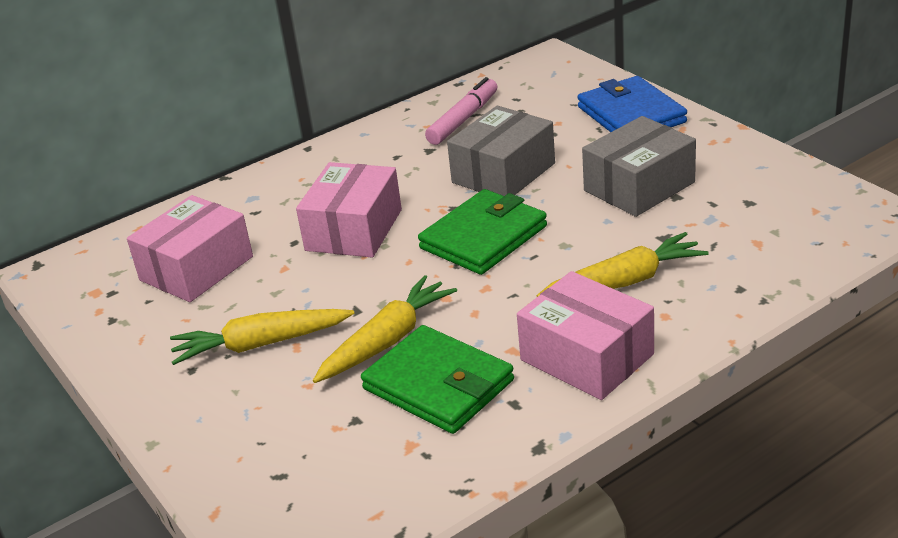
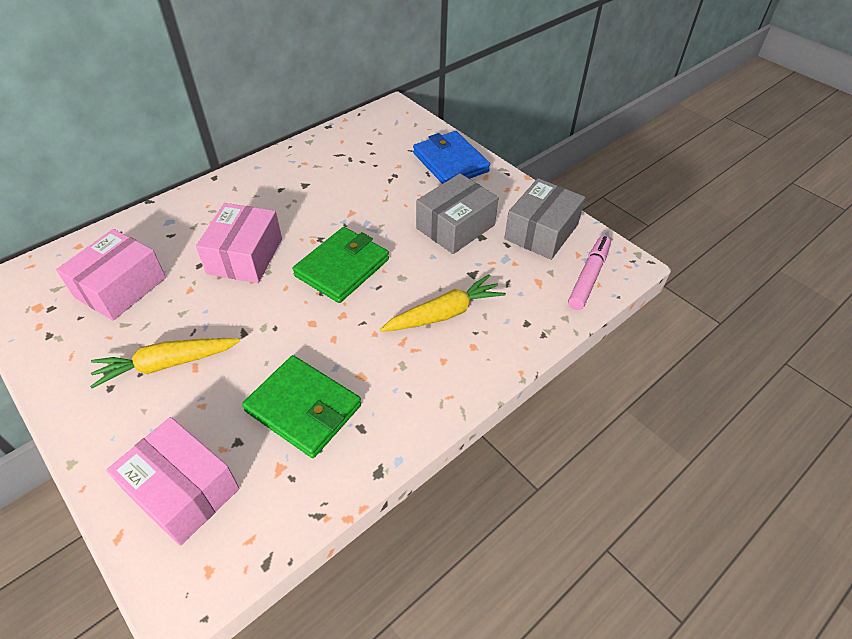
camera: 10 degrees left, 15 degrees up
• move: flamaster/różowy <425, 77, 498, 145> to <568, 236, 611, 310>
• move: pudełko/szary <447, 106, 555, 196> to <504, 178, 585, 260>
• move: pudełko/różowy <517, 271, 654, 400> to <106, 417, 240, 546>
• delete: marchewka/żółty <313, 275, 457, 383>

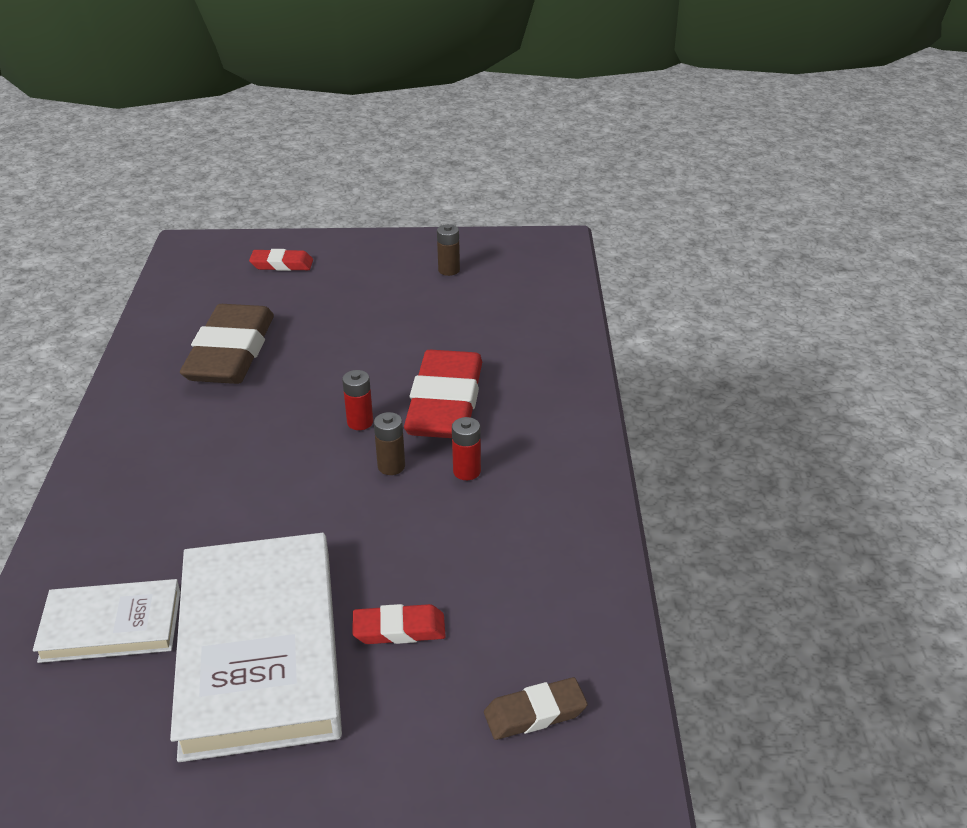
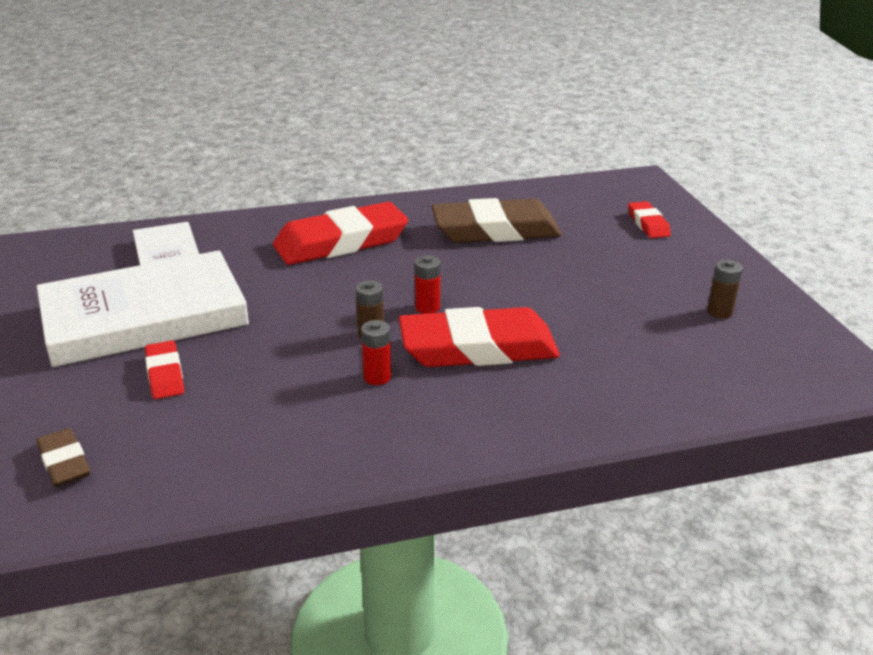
camera: 75 degrees right, 5 degrees down
• insert: gumka do mazania/czerwony <273, 202, 408, 265>

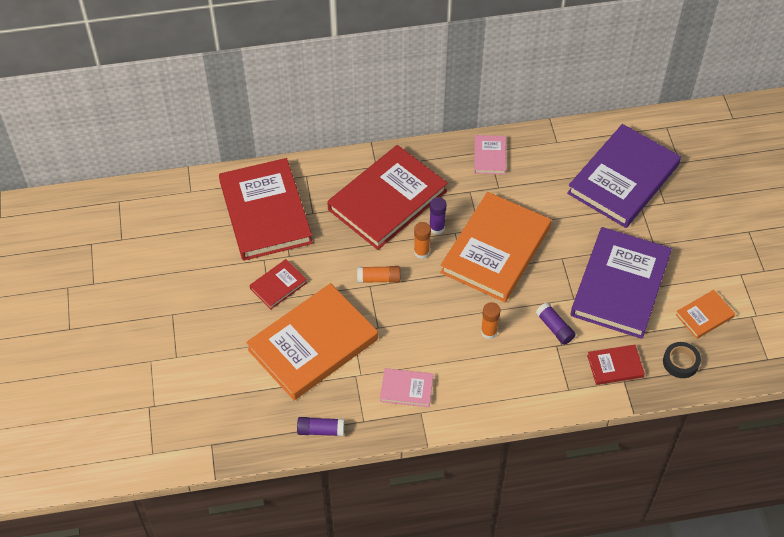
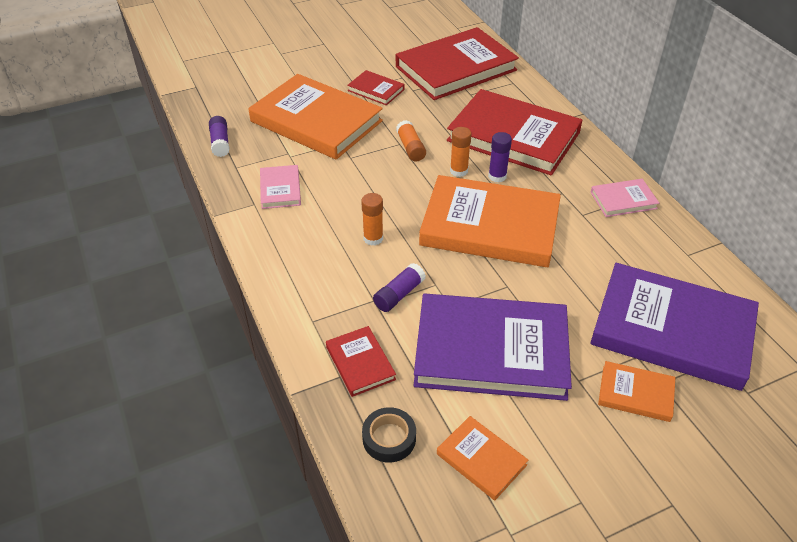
camera: 75 degrees right, 10 degrees down
• insert: książka/pomarańczowy <598, 361, 675, 422>

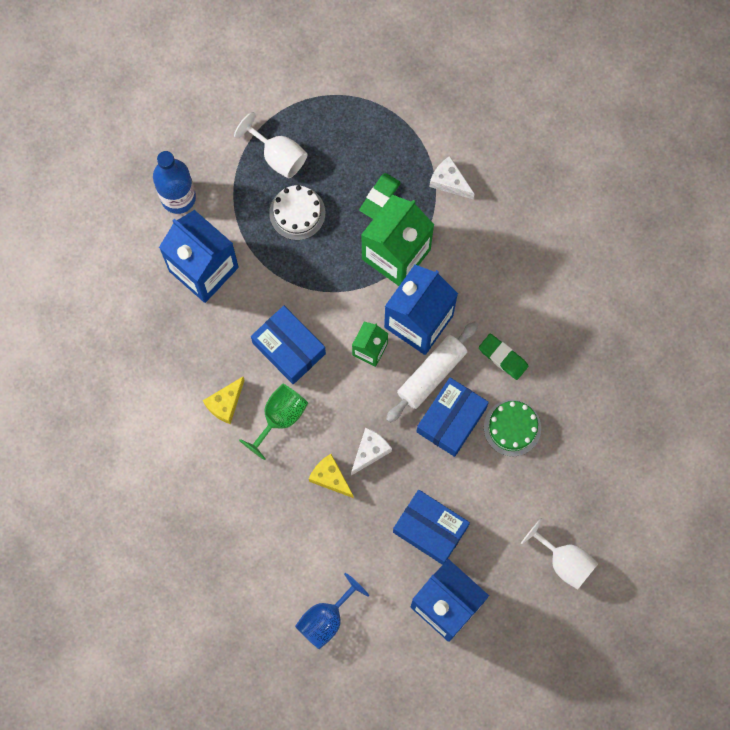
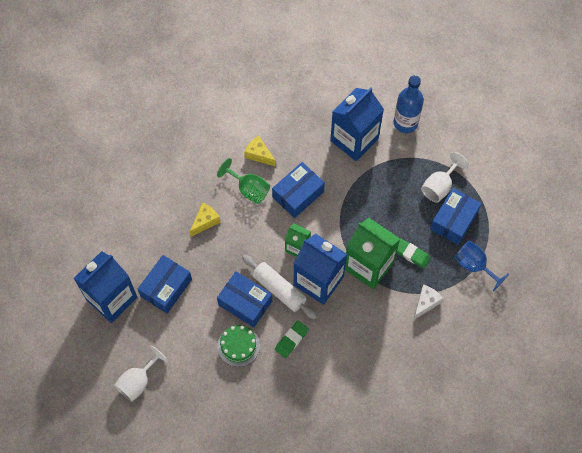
camera: 90 degrees right, 10 degrees down
• delete: tort/biały <269, 185, 325, 240>
• delete: ser/biały <351, 428, 392, 475>
• move: kielich/niebieski <295, 573, 369, 649> to <454, 240, 509, 292>
• insert: pudełko/niebieski <430, 188, 482, 245>

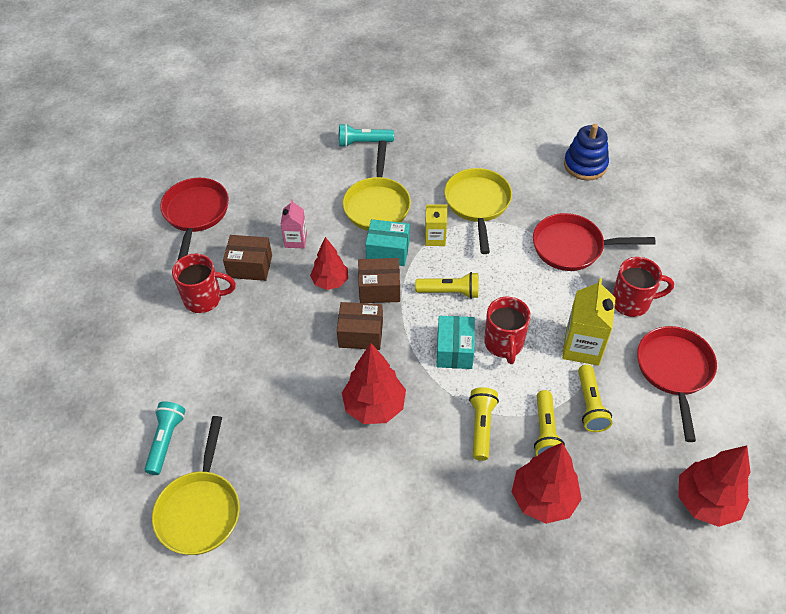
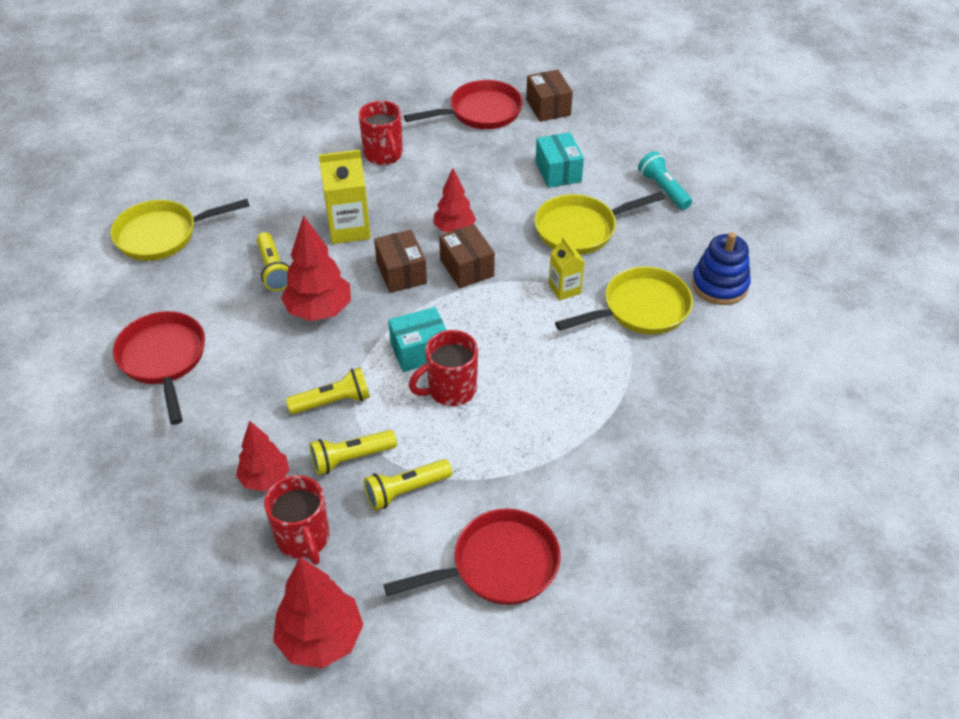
camera: 65 degrees right, 5 degrees down
• move: zabawka nakładanka/niebieski <564, 124, 609, 180> to <692, 232, 751, 305>
• delete: karton mleka/różowy <281, 199, 307, 248>
• move: patelnia/czerwony <533, 213, 656, 271> to <113, 311, 205, 425>
• move: pudełko/turkusowy <365, 219, 410, 266> to <535, 132, 584, 188>
• move: pudełko/brązowy <223, 235, 272, 281> to <526, 70, 573, 122>
• move: kubek/czerwony <612, 257, 674, 317> to <264, 475, 329, 565>
• move: latarka/żółty <415, 272, 479, 299> to <256, 232, 290, 291>
• move: karton mleka/żółty <562, 278, 615, 366> to <319, 150, 371, 244>
• delete: latarka/turkusowy <144, 401, 185, 475>
• resize: drzewko/czerwony <512, 443, 582, 524> = <236, 420, 289, 491> x0.67

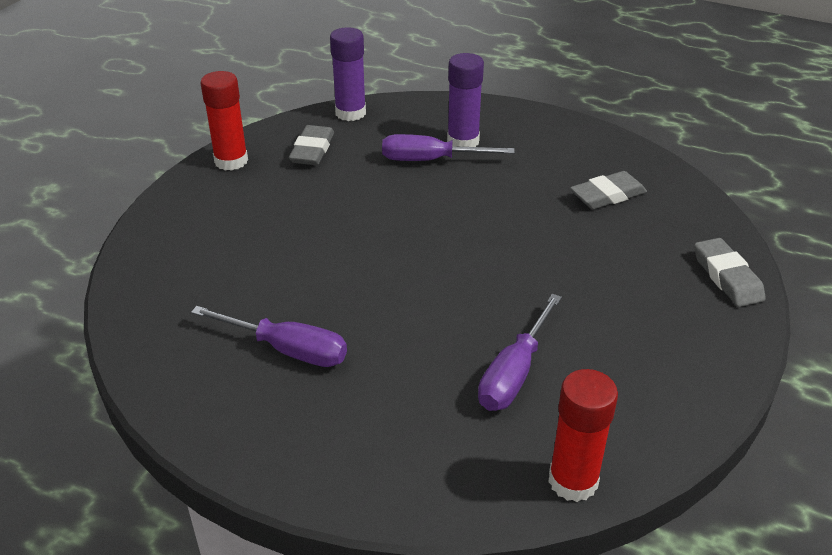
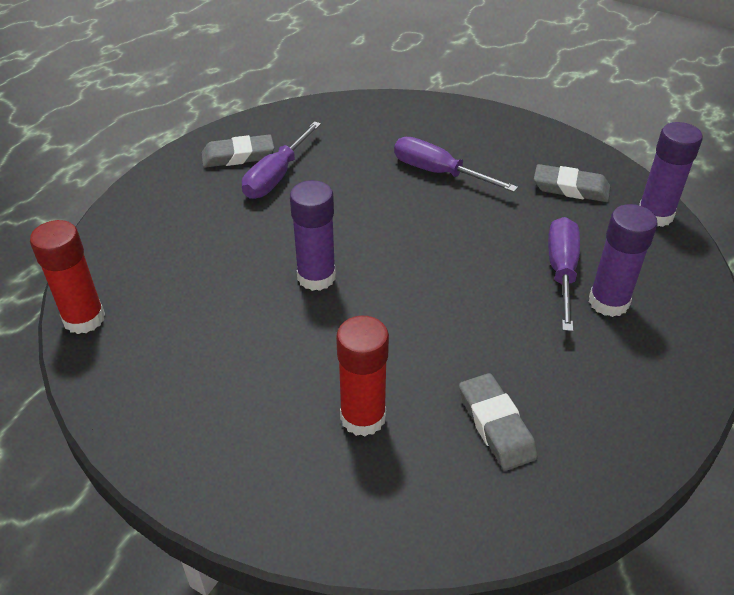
camera: 95 degrees right, 5 degrees up
• move: klej w sztyfcie/czerwony <200, 71, 248, 171> to <336, 316, 389, 436>
• move: gumka do mazania/szary <694, 238, 766, 307> to <201, 134, 274, 168>
• move: śrubokręt/fioletowy <478, 294, 562, 411> to <394, 137, 518, 192>
• insert: klej w sztyfcie/fioletowy <290, 180, 336, 291>

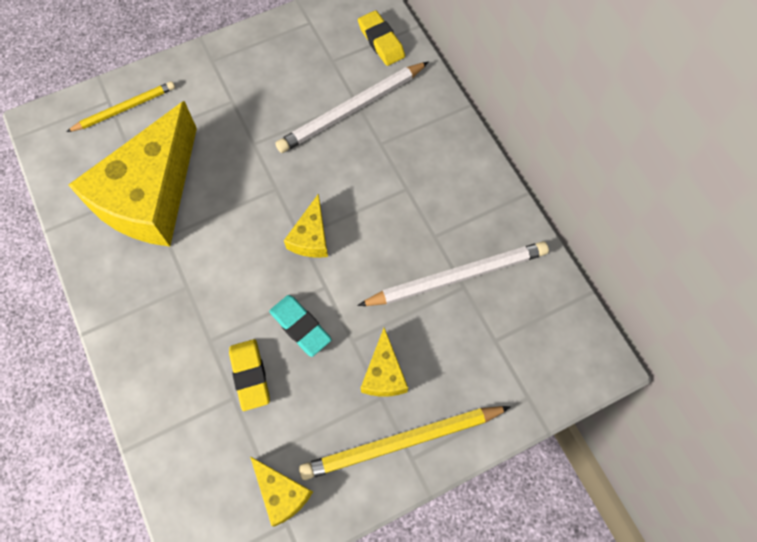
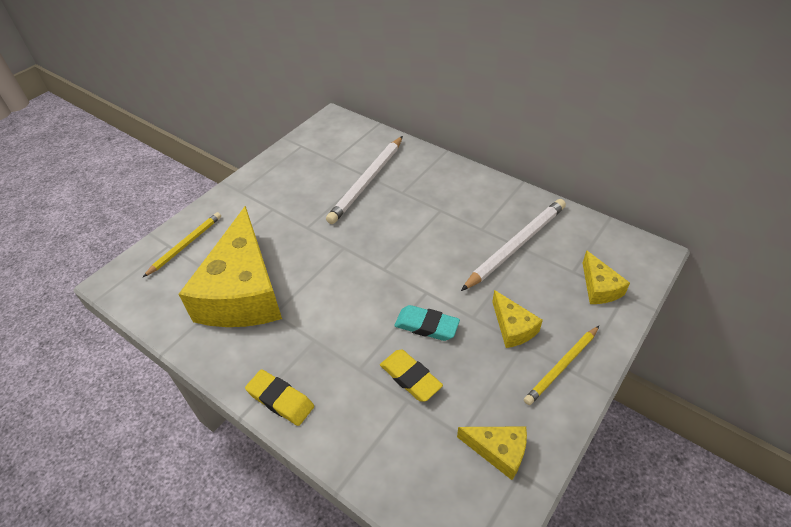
camera: 25 degrees left, 20 degrees down
• move: gumka do mazania/żółty <358, 10, 405, 66> to <245, 369, 314, 426>
• move: ser/żółty <284, 194, 328, 258> to <583, 250, 630, 304>
• resize: ołówek/żółty <299, 406, 511, 480> = <524, 326, 599, 405> x0.63

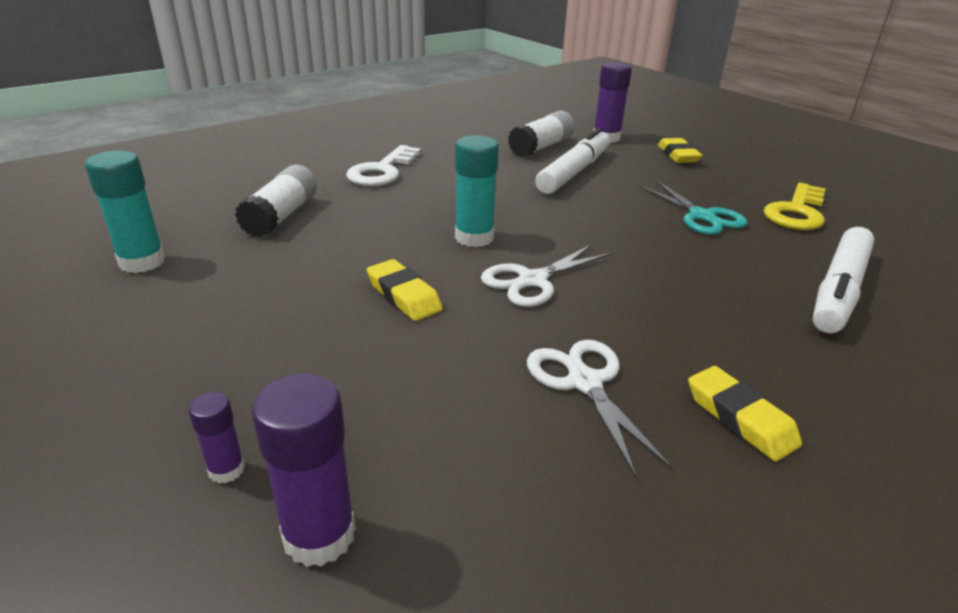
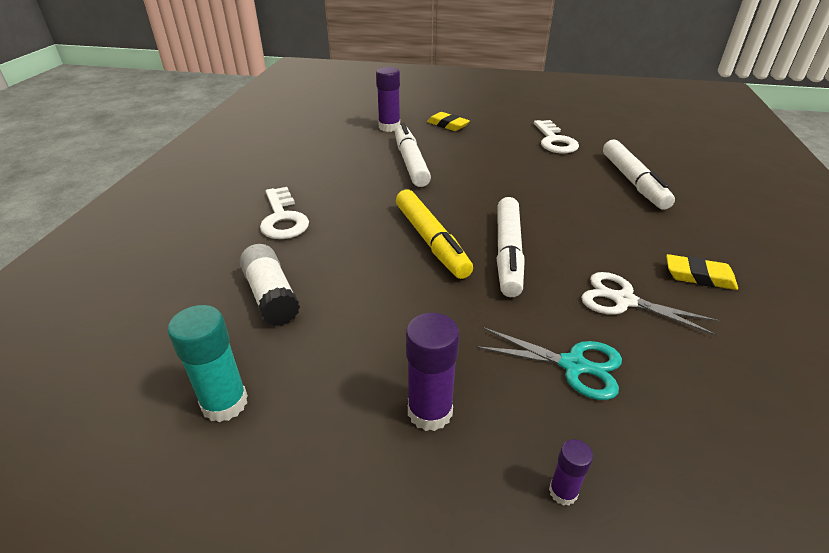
camera: 40 degrees left, 5 degrees up
• delete: klej w sztyfcie/biały <508, 111, 575, 157>
• replace: klej w sztyfcie/turkusowy <455, 135, 499, 247> to flamaster/żółty <396, 190, 473, 279>
• move: nożyczki/turkusowy <639, 180, 748, 235> to <475, 327, 622, 400>
• recolor: klucz/żółty <763, 183, 826, 230> to klucz/biały <534, 120, 579, 154>
• replace: nożyczki/biały <481, 244, 612, 307> to flamaster/biały <496, 197, 525, 297>
• delete: gumka do mazania/żółty <367, 259, 443, 321>
• move: klej w sztyfcie/fioletowy <252, 374, 356, 567> to <406, 313, 460, 431>

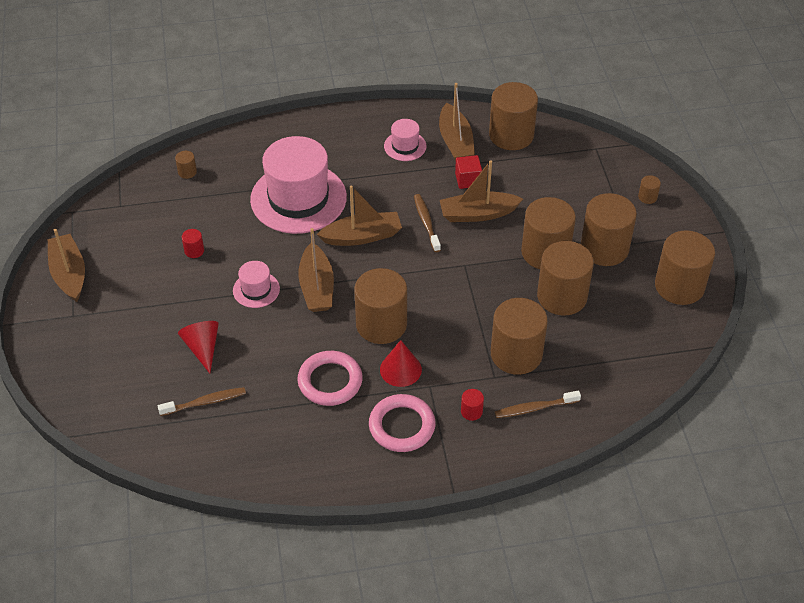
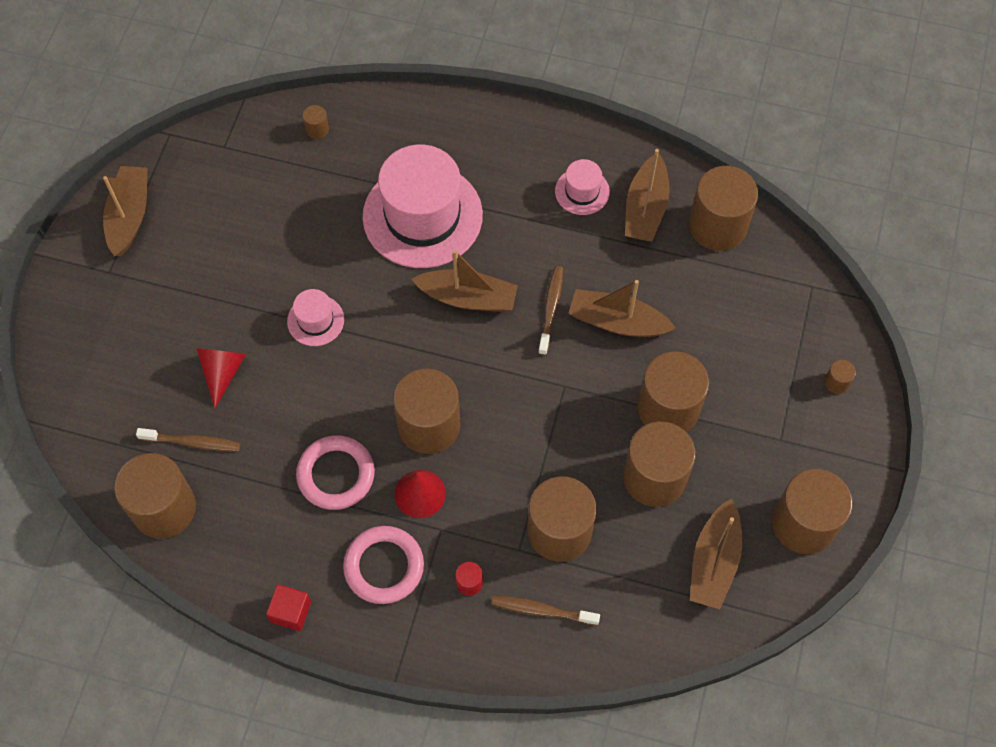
camera: 25 degrees right, 15 degrees up
• move: sześcian/czerwony <455, 155, 482, 189> to <266, 584, 311, 631>
• move: walec/brązowy <581, 193, 637, 266> to <114, 453, 196, 538>
• move: łódka/brązowy <298, 228, 334, 312> to <690, 498, 742, 609>
• delete: walec/czerwony <182, 229, 204, 258>

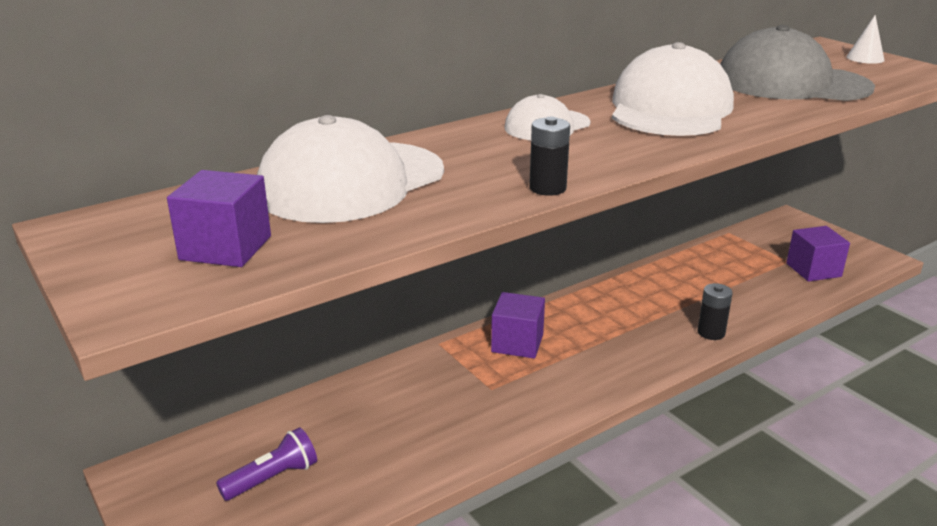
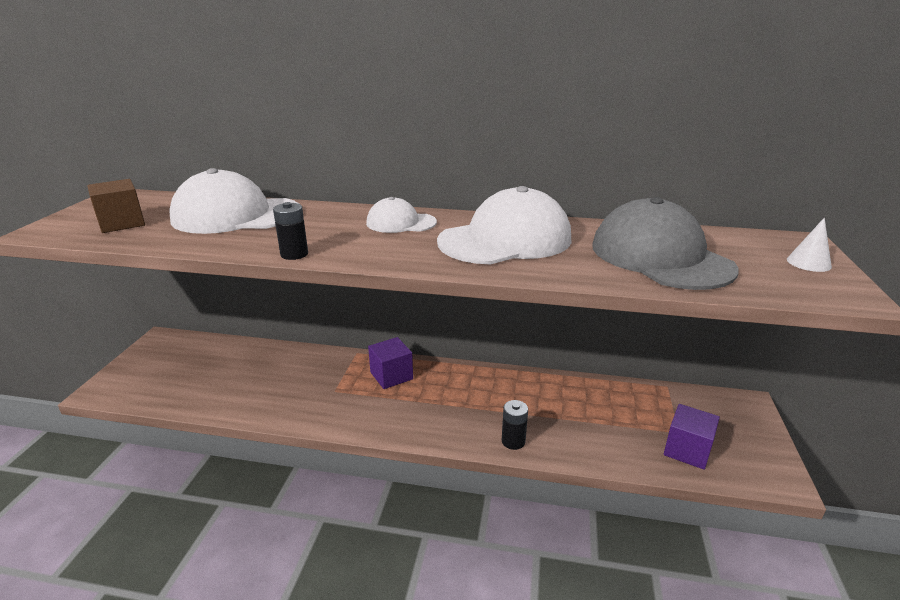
camera: 45 degrees right, 0 degrees up
• recolor: sześcian/fioletowy <167, 170, 271, 267> to sześcian/brązowy <87, 179, 145, 233>
• delete: latarka/fioletowy <216, 427, 317, 501>

